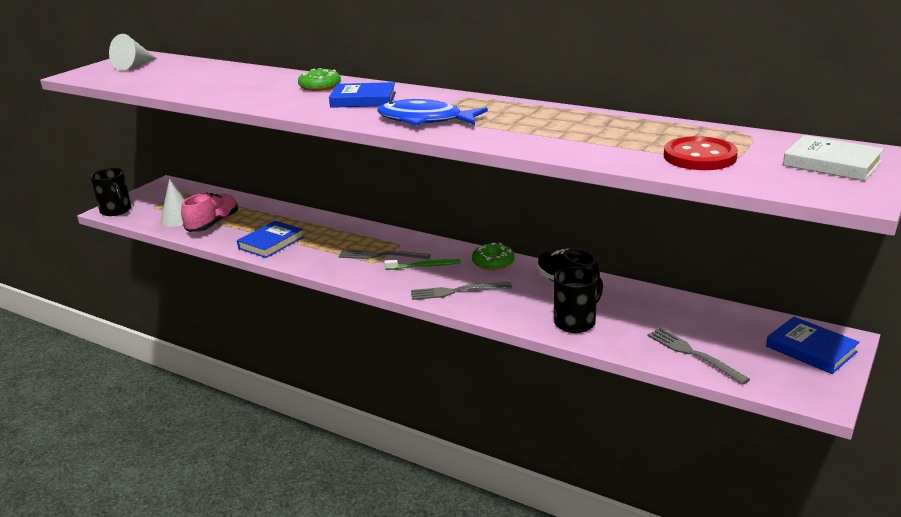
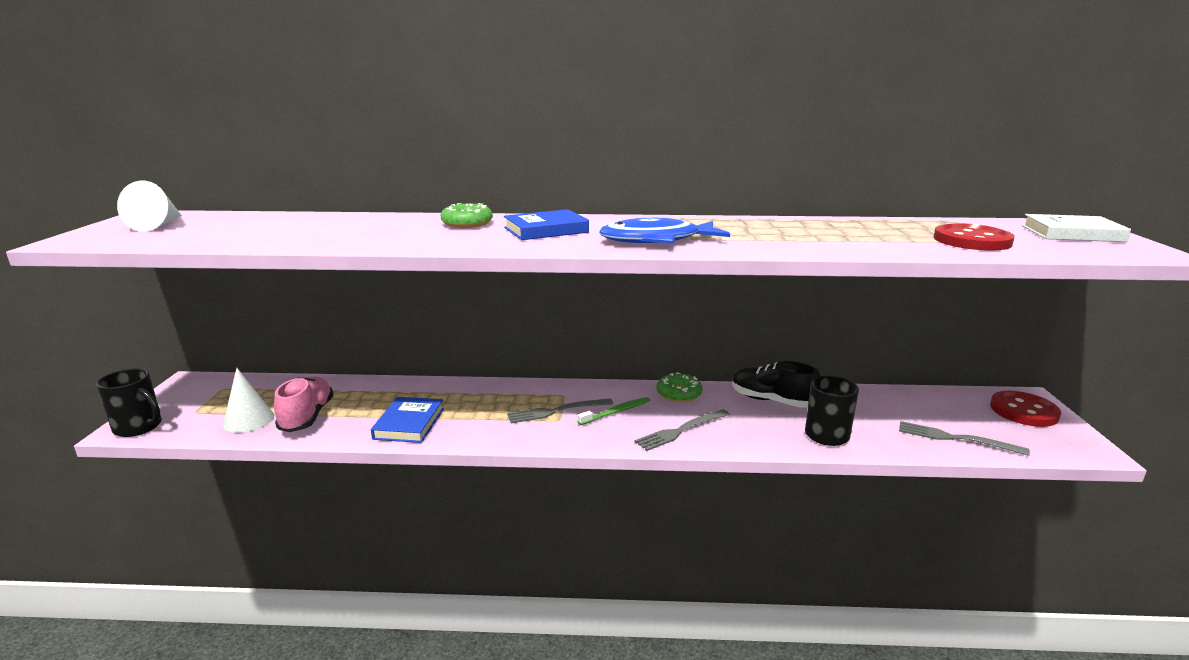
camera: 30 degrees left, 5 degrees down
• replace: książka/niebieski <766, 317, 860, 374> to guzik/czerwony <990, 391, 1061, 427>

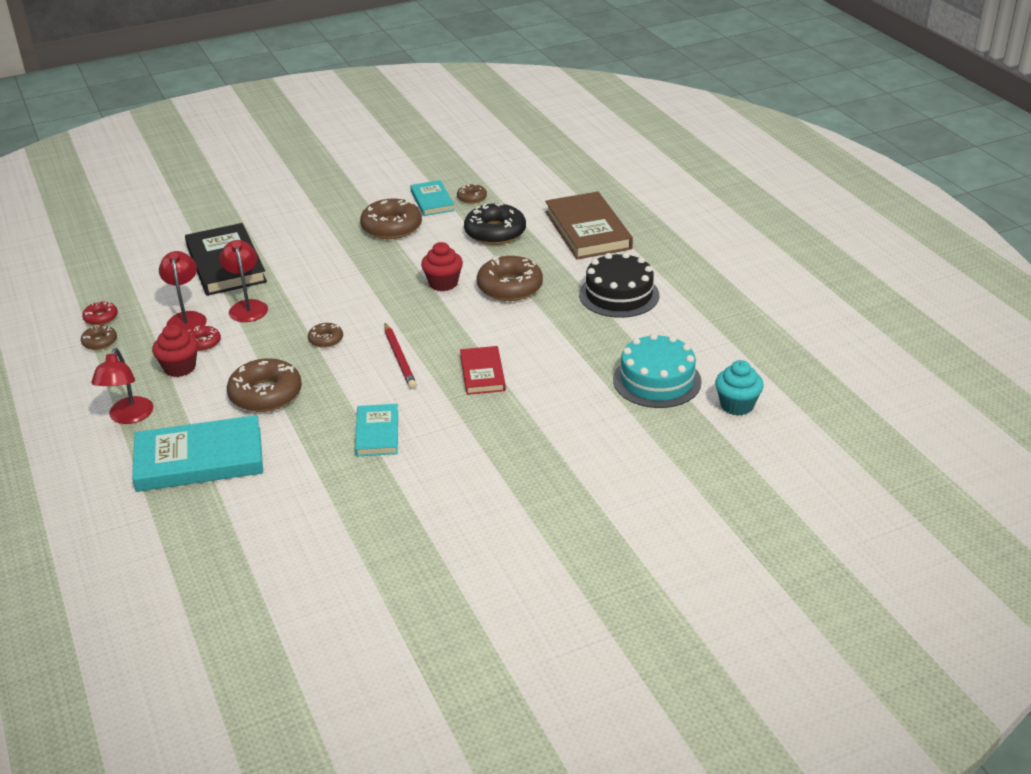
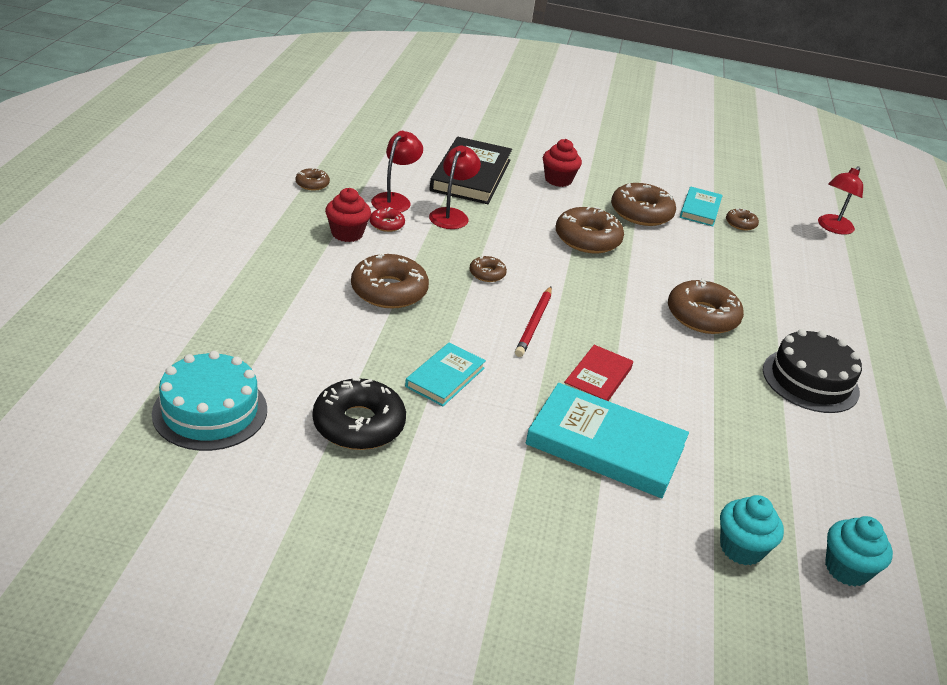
camera: 30 degrees right, 0 degrees up
• delete: książka/brązowy <545, 192, 633, 259>
• move: donut/czarny <464, 203, 526, 245> to <313, 378, 406, 450>
• move: muffinka/czerwony <421, 242, 463, 291> to <543, 139, 582, 187>
• delete: donut/czerwony <82, 301, 118, 325>
• move: tort/turkusowy <613, 333, 702, 408> to <152, 351, 267, 451>
• move: lampka/czerwony <91, 348, 154, 424> to <818, 166, 863, 235>
• move: książka/turkusowy <132, 415, 263, 492> to <526, 383, 689, 498>
• insert: donut/brązowy <556, 207, 624, 253>
• insert: muffinka/turkusowy <720, 495, 784, 566>

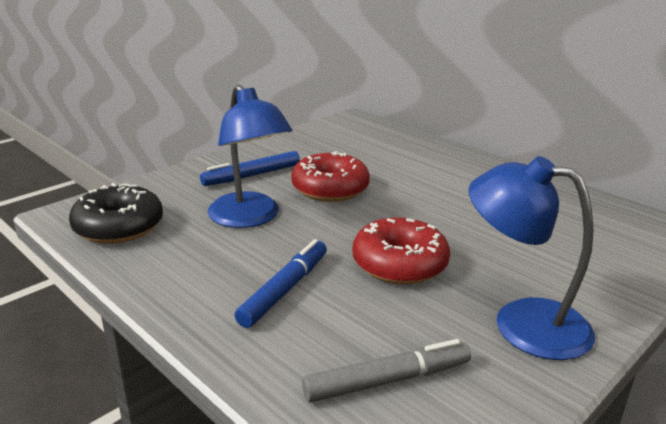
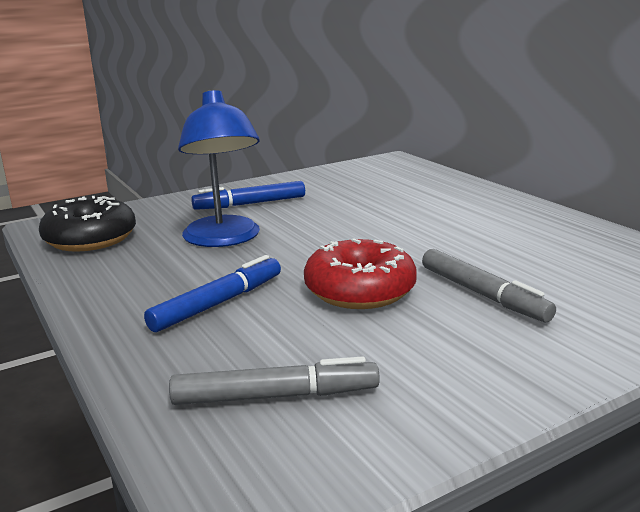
camera: 15 degrees right, 5 degrees down
• delete: donut/czerwony <291, 151, 370, 202>
• delete: lampka/niebieski <469, 156, 595, 360>
• insert: flamaster/szary <422, 249, 556, 322>

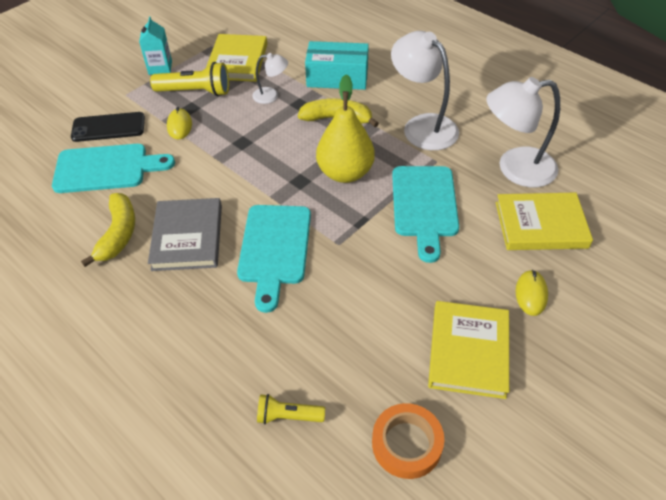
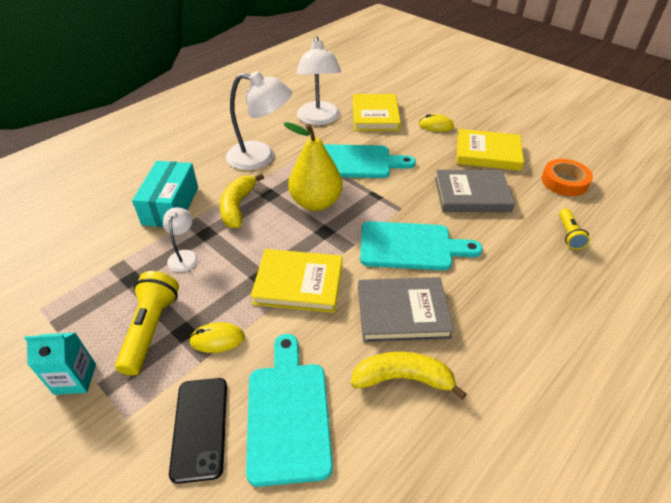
camera: 90 degrees left, 5 degrees down
• rotate: lampka/biały <391, 31, 459, 150> = <226, 71, 292, 170> 135 degrees counterclockwise
• move: książka/żółty <206, 34, 267, 82> to <250, 249, 342, 313>
• insert: książka/szary <435, 170, 515, 212>

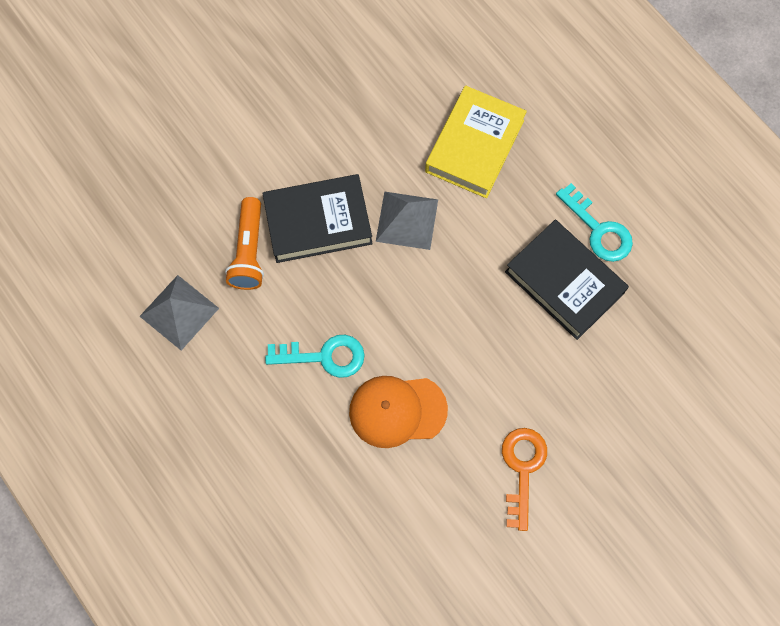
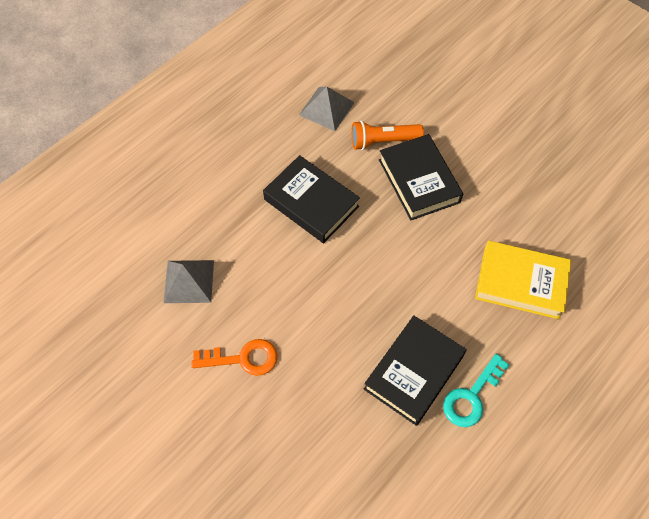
camera: 80 degrees right, 10 degrees down
• move: piramida/szary <376, 191, 438, 250> to <164, 260, 214, 303>
• replace: klucz/turkusowy <265, 335, 364, 378> to książka/czarny <263, 155, 360, 243>
• delete: czapka/pomarańczowy <349, 376, 448, 448>

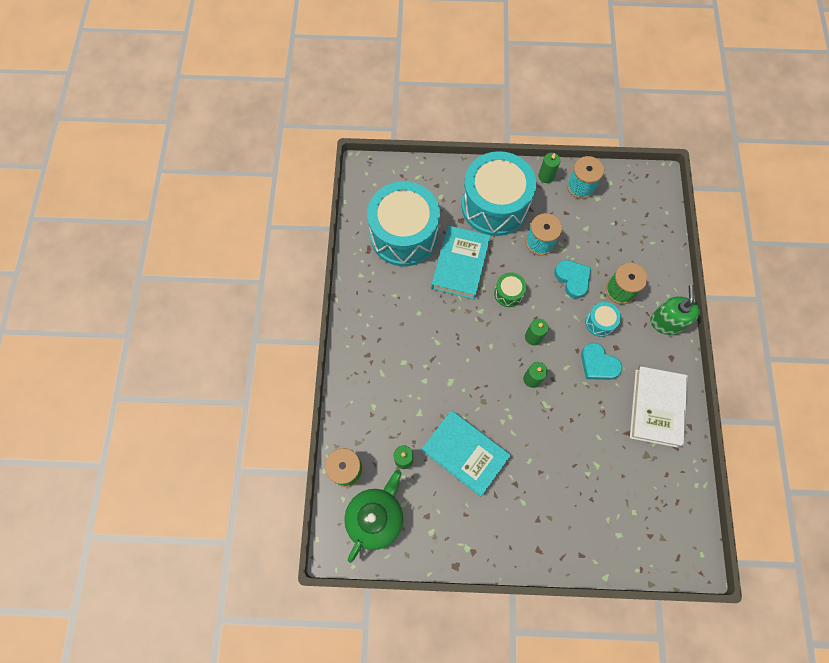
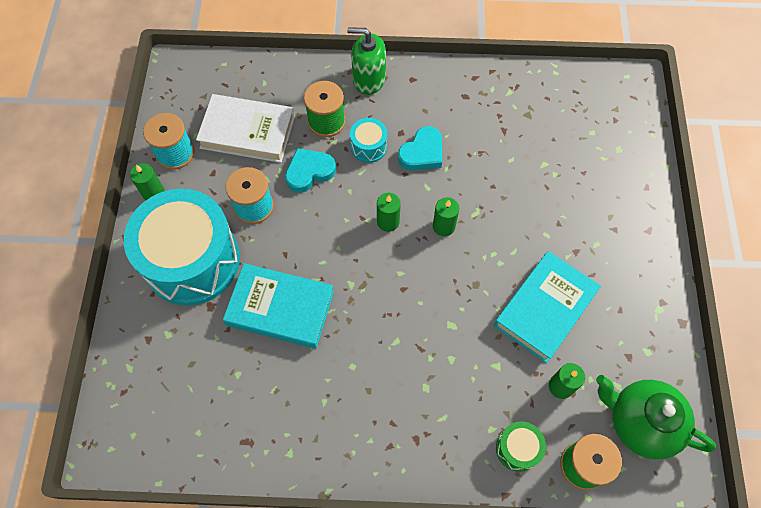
camera: 90 degrees left, 5 degrees down
• delete: bęben/turkusowy <367, 181, 440, 266>
• move: bęben/zielony <494, 272, 527, 307> to <496, 421, 546, 472>
• move: książka/biały <630, 366, 688, 448> to <196, 94, 295, 163>

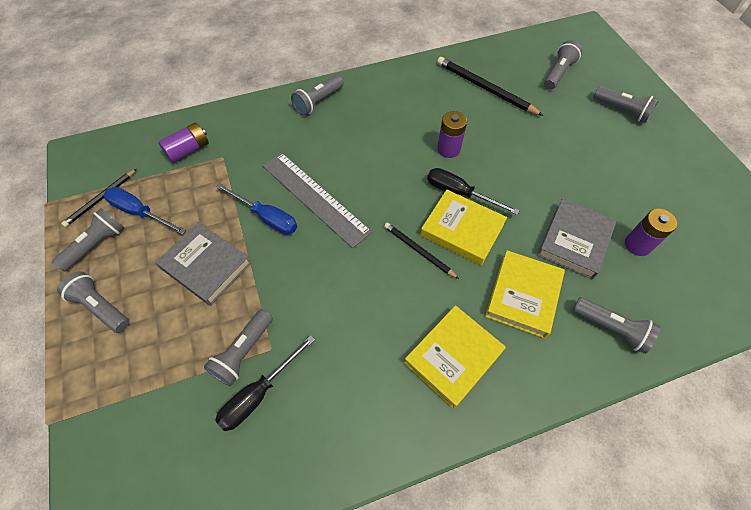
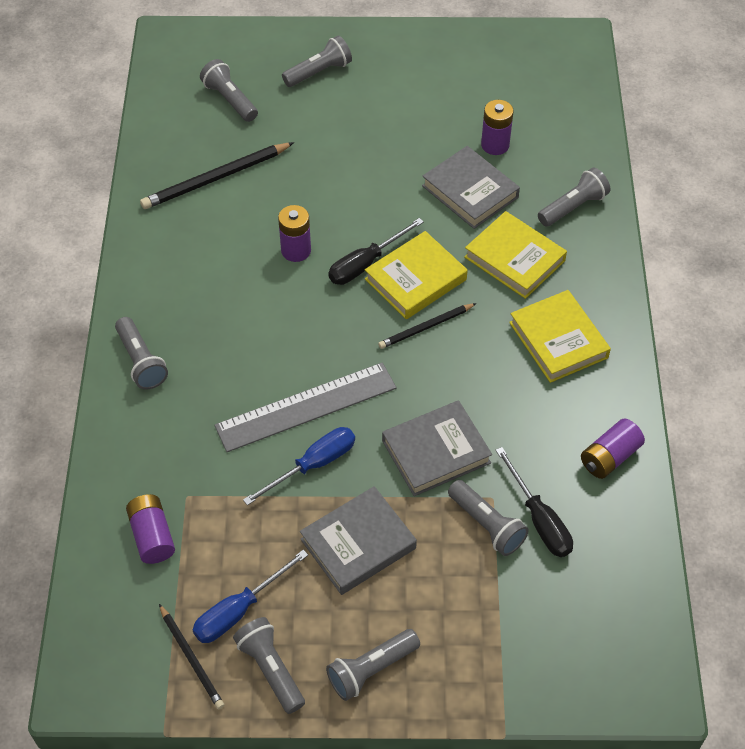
camera: 70 degrees left, 5 degrees down
• insert: książka/szary <382, 400, 492, 496>
• insert: bateria/fioletowy <581, 418, 645, 479>

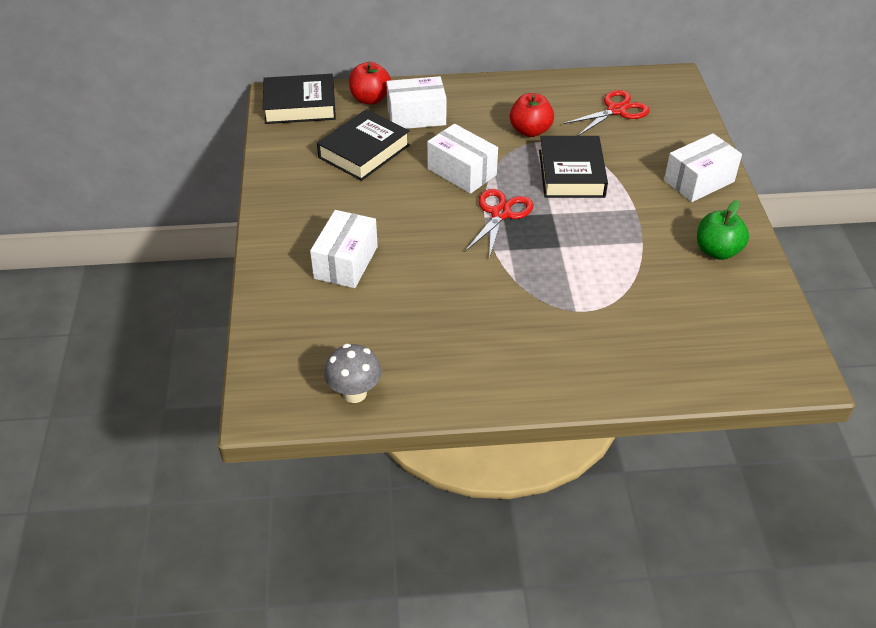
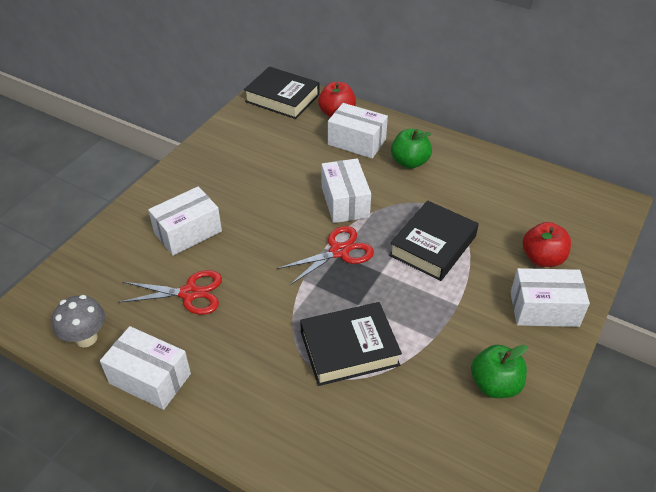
camera: 35 degrees right, 0 degrees up
• move: nożyczki/czerwony <563, 90, 650, 136> to <118, 270, 222, 315>
• move: jabłko/czerwony <510, 93, 554, 137> to <523, 222, 571, 267>
• move: książka/czarny <317, 109, 410, 181> to <300, 302, 402, 386>
• insert: jabłko/zielony <391, 129, 432, 169>
• insert: pudełko/biały <100, 326, 191, 410>

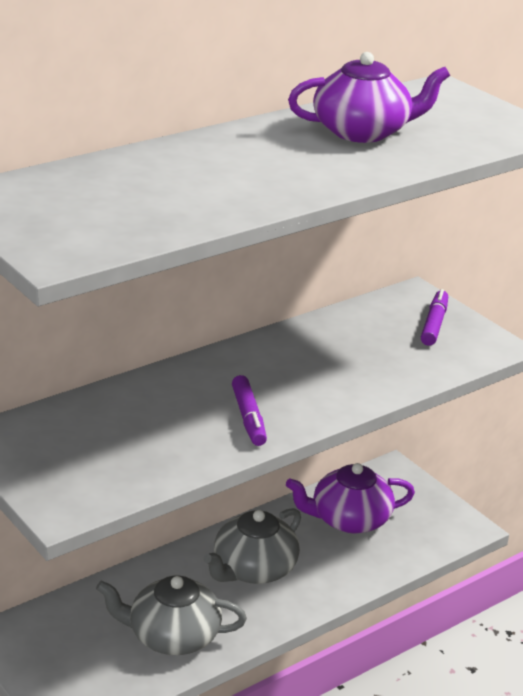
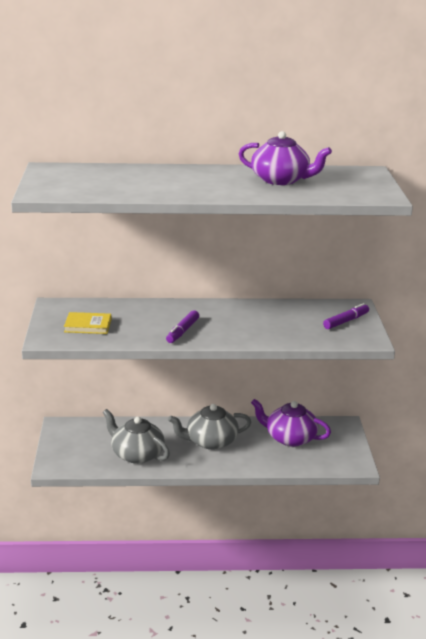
camera: 35 degrees right, 5 degrees down
• insert: książka/żółty <64, 312, 111, 334>

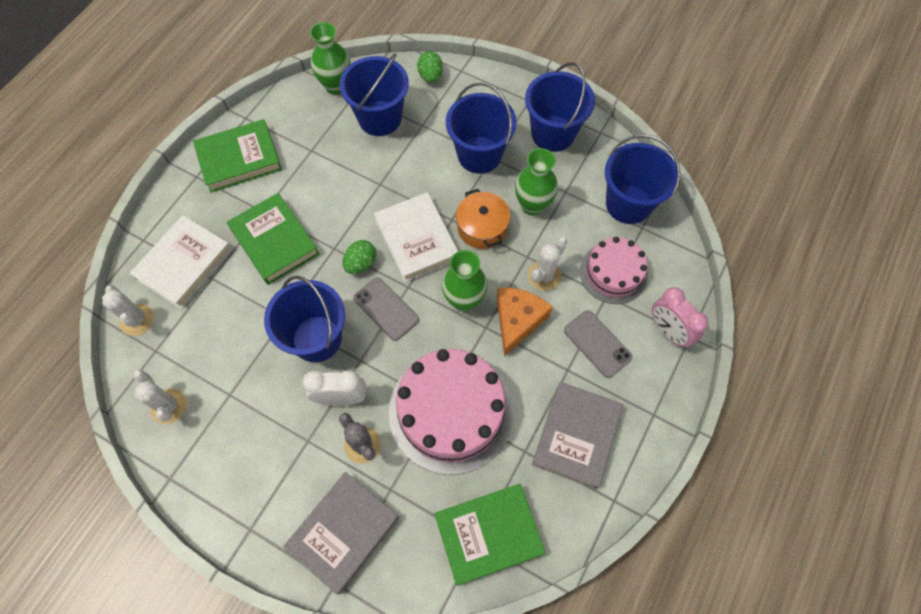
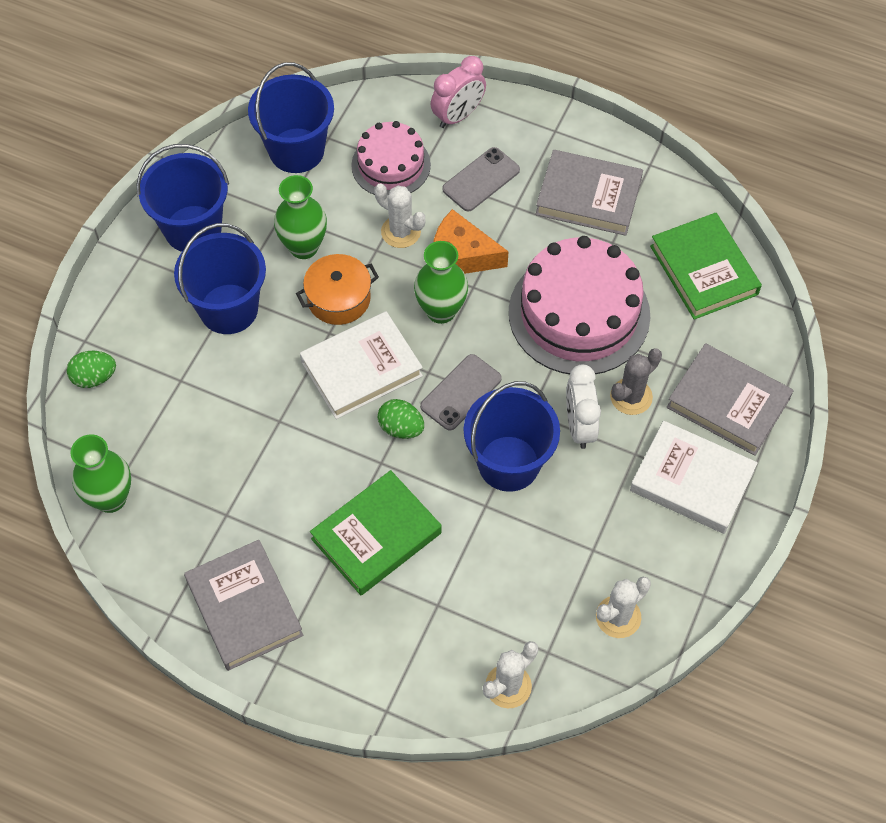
camera: 95 degrees left, 5 degrees down
• delete: wiadro/niebieski <340, 54, 409, 136>
• recolor: książka/zielony <193, 119, 282, 193> to książka/szary <184, 540, 303, 671>
• move: książka/biały <129, 215, 232, 309> to <630, 421, 758, 534>

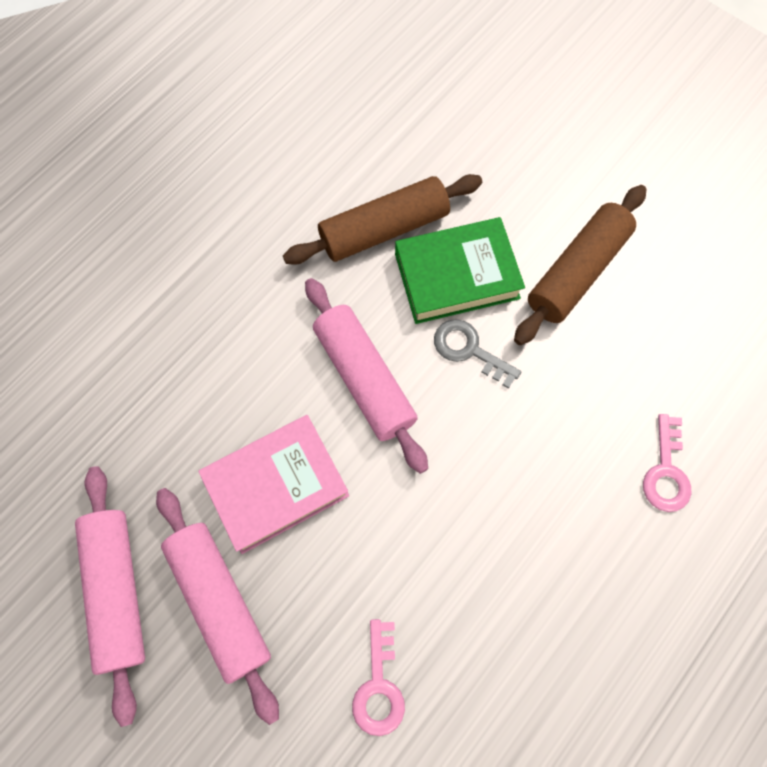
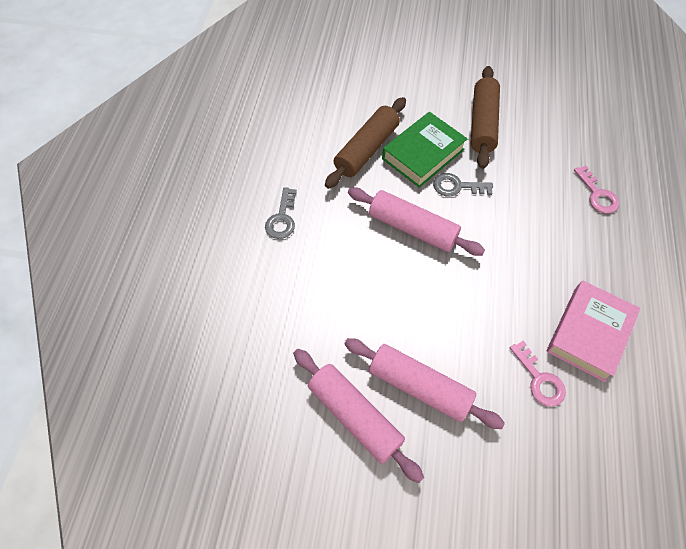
camera: 30 degrees left, 10 degrees down
• move: książka/różowy <198, 415, 349, 554> to <547, 280, 640, 382>
• insert: klucz/szary <265, 187, 297, 239>

